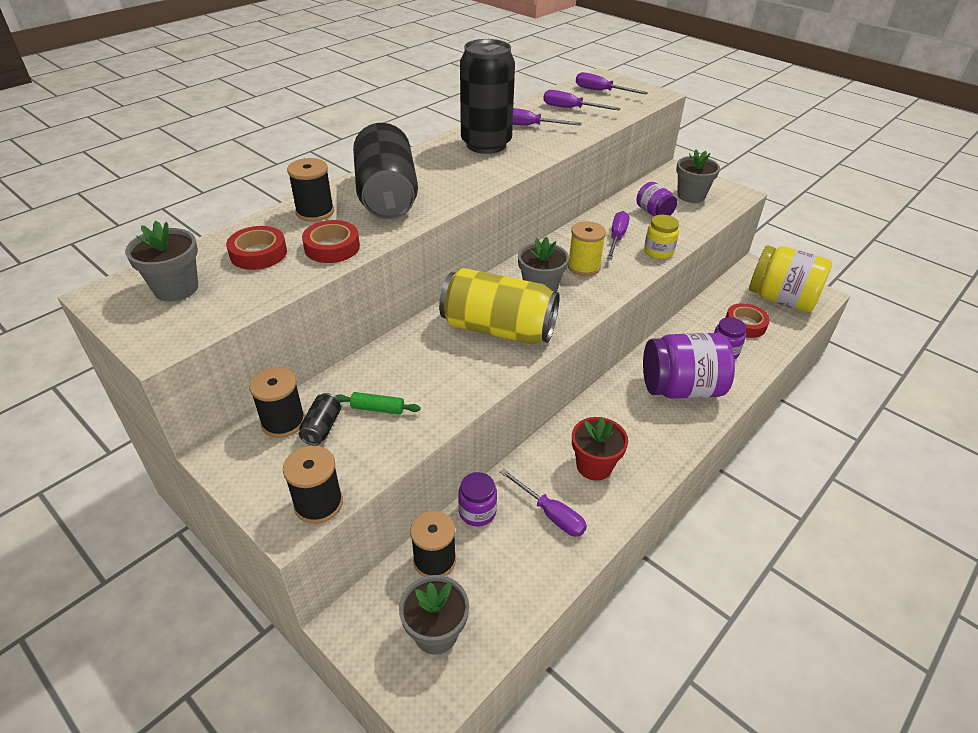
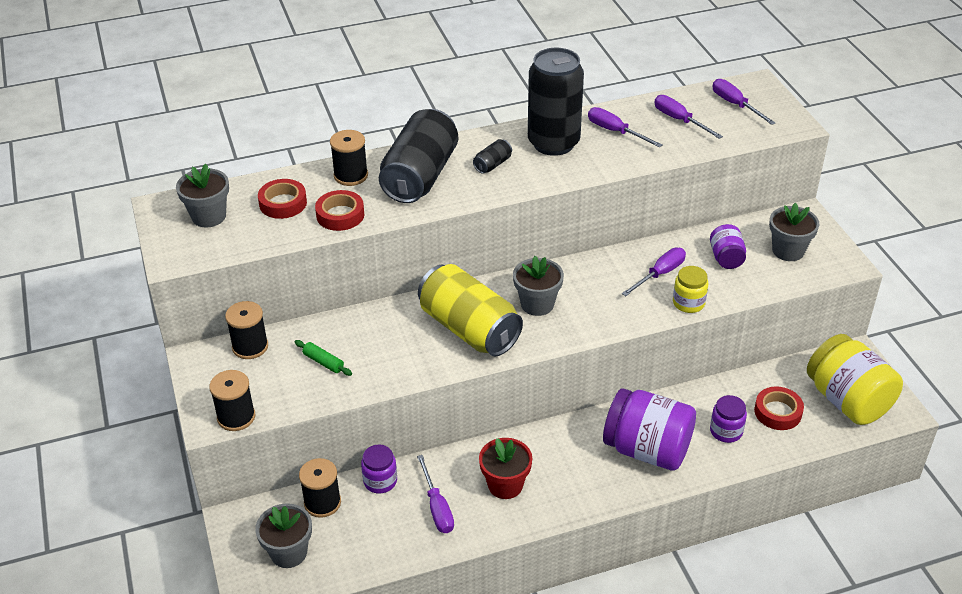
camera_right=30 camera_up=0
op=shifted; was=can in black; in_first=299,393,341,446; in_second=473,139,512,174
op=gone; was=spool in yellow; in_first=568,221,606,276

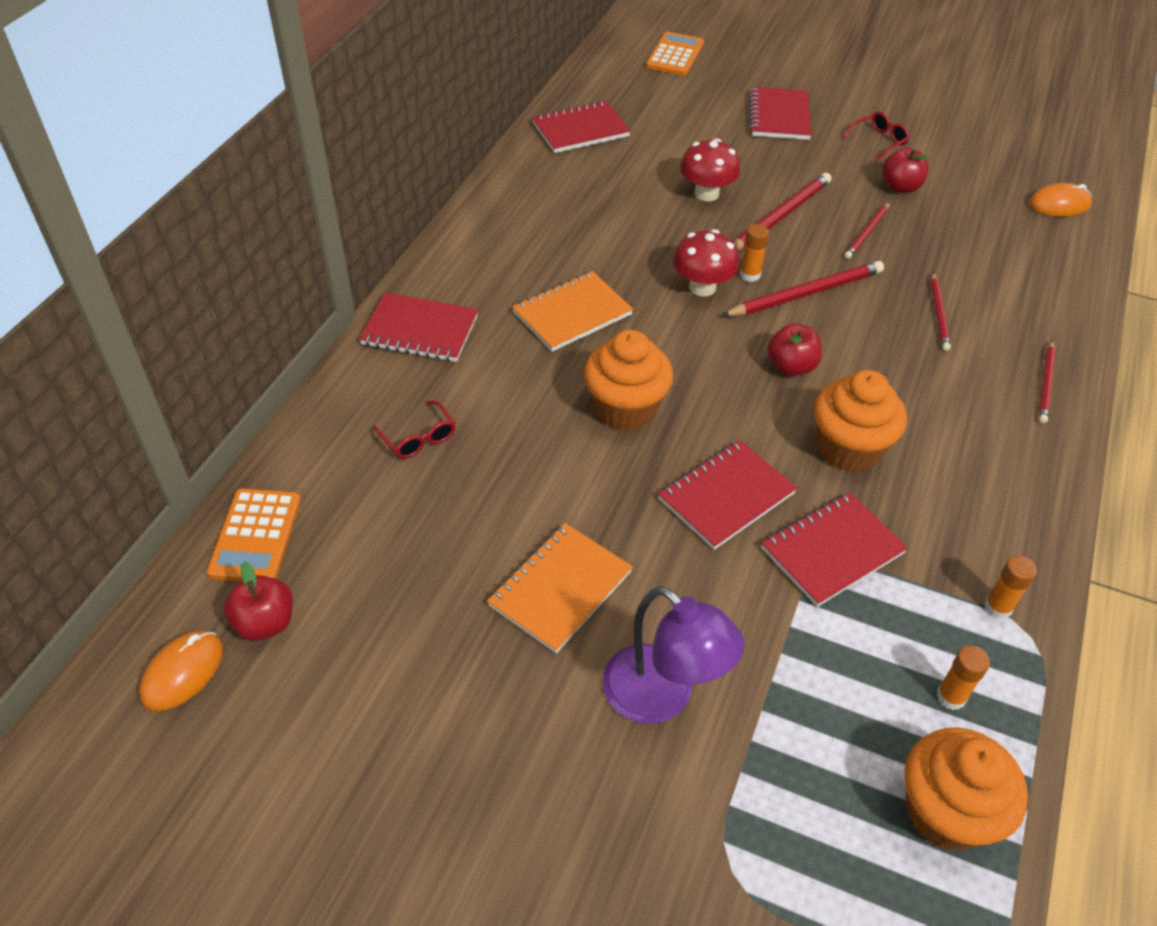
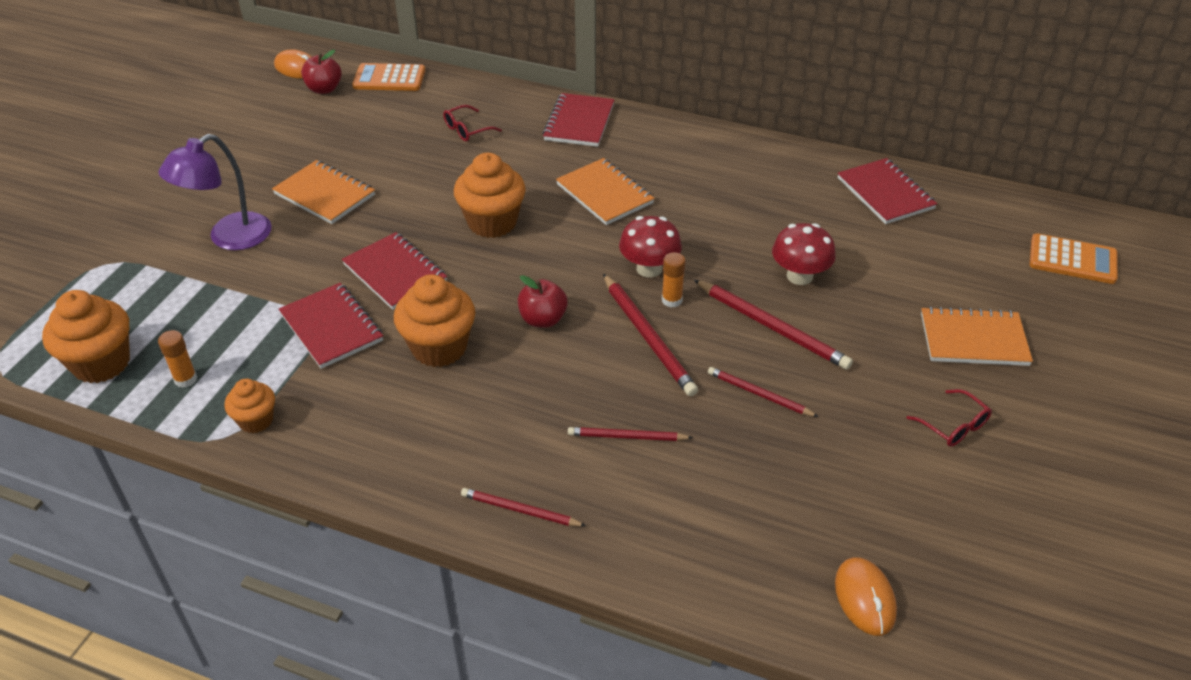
camera_right=90 camera_up=-5
op=swapped; was=glue stick in orange; now=cupcake in orange; in_first=984,555,1037,619; in_second=224,379,275,433
op=repainted; was=notebook in red; now=notebook in orange; in_first=749,87,812,140; in_second=921,306,1033,366
op=gone; was=apple in red; in_first=882,147,929,193

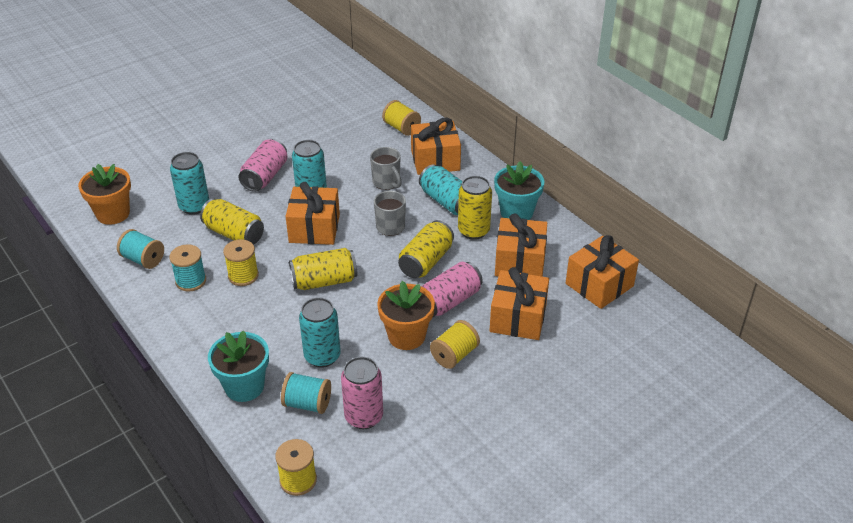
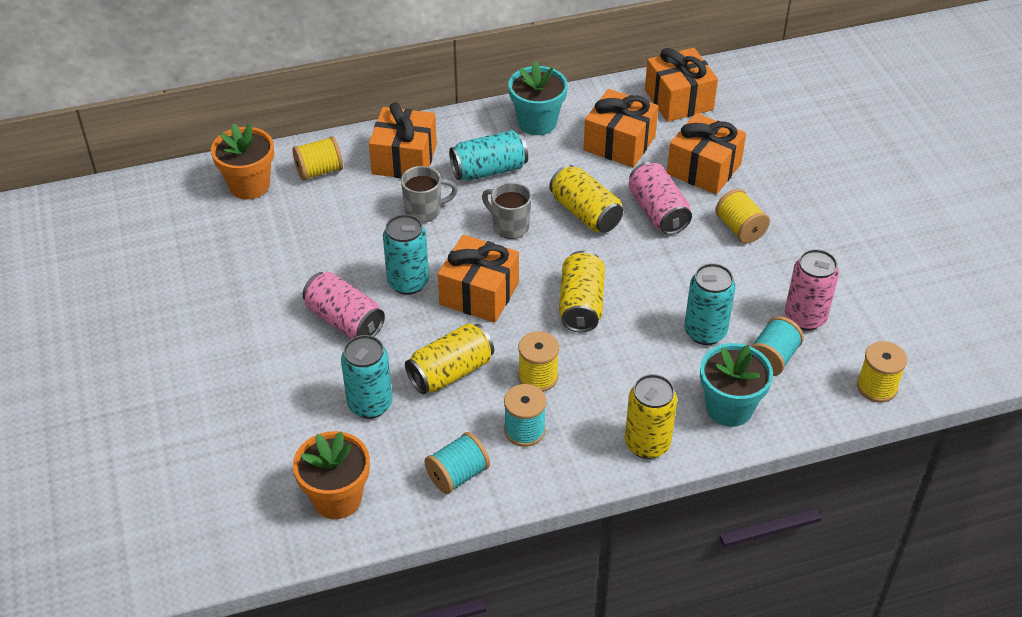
camera_right=-70 camera_up=5
op=shifted; was=flower pot in orange; in_first=377,281,435,350; in_second=211,124,274,199
op=shifted; was=can in yellow; in_first=458,176,492,240; in_second=625,374,677,459

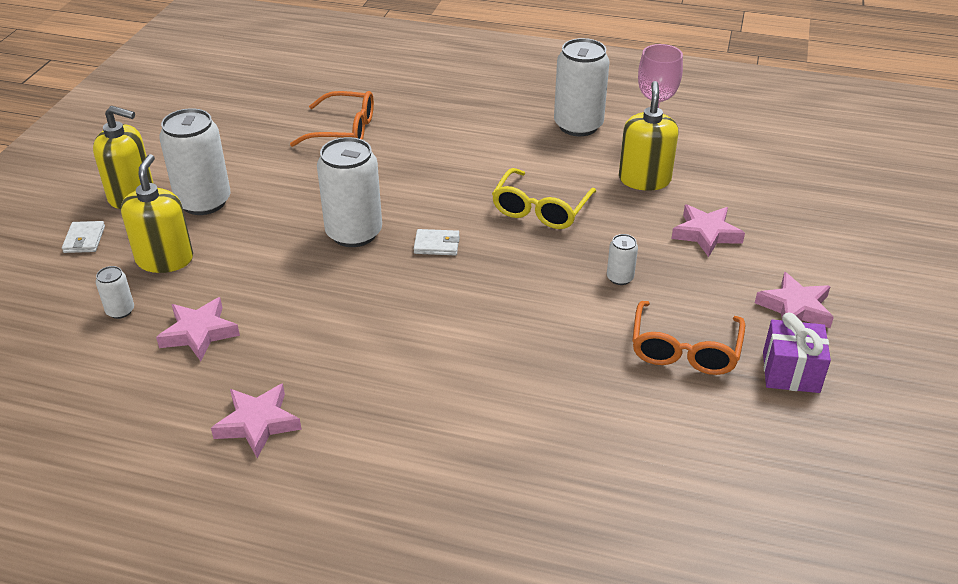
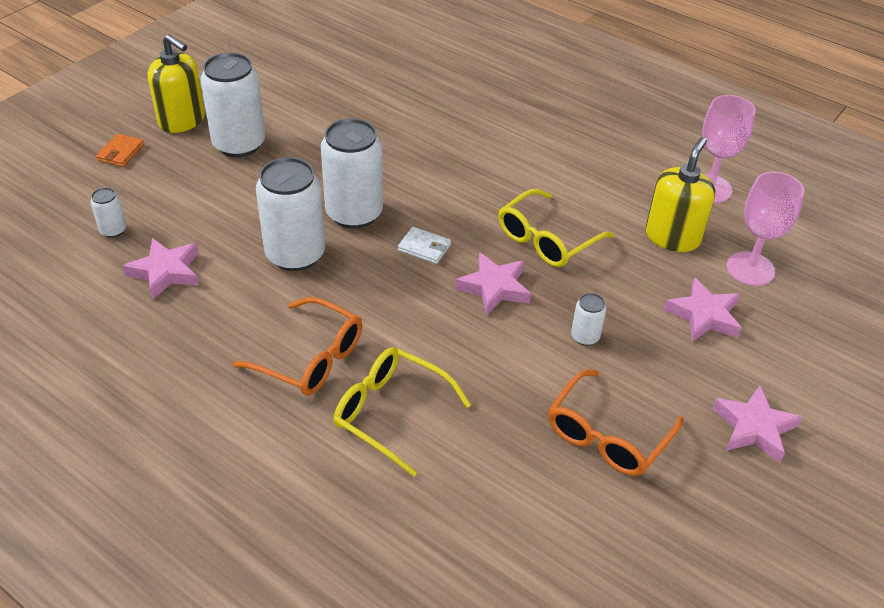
camera_right=20 camera_up=5
op=repainted; was=wallet in white; now=wallet in orange; in_first=62,221,105,253; in_second=96,134,144,167
op=shifted; was=glasses in orange; in_first=290,91,374,147; in_second=232,297,362,396
op=shifted; was=can in white; in_first=554,38,610,136; in_second=256,157,325,271
op=new; now=glasses in yellow; in_second=334,347,471,477
op=shifted; was=star in pink; in_first=211,383,302,458; in_second=455,252,531,316
op=new; now=goblet in pink; in_second=727,171,805,286
op=gone; was=soap dispenser in yellow; in_first=121,154,193,273
op=gone; was=gift in purple; in_first=763,313,831,393

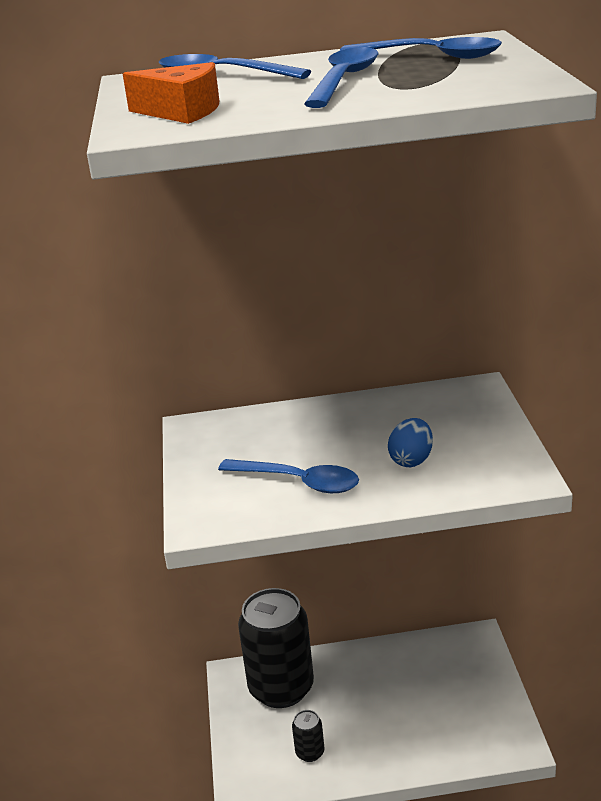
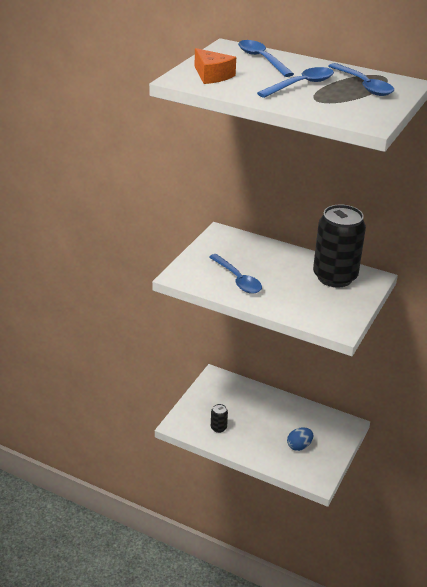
camera_right=30 camera_up=5
op=shifted; was=egg in blue; in_first=388,418,433,467; in_second=287,427,313,451
op=shifted; was=can in black; in_first=238,588,314,708; in_second=313,204,366,288

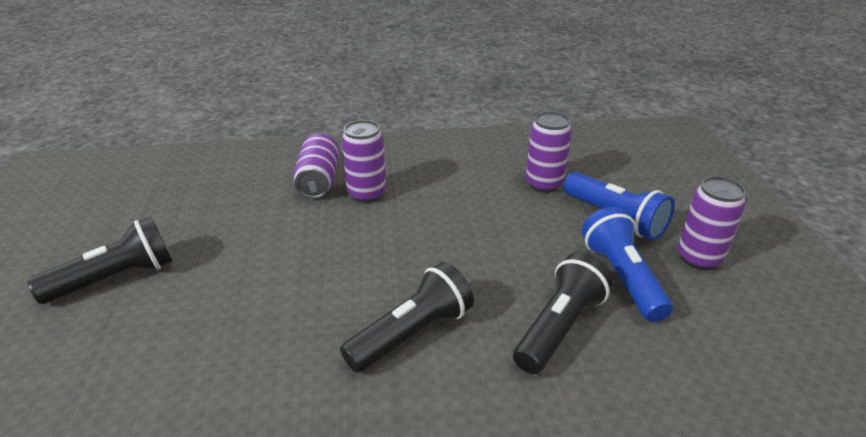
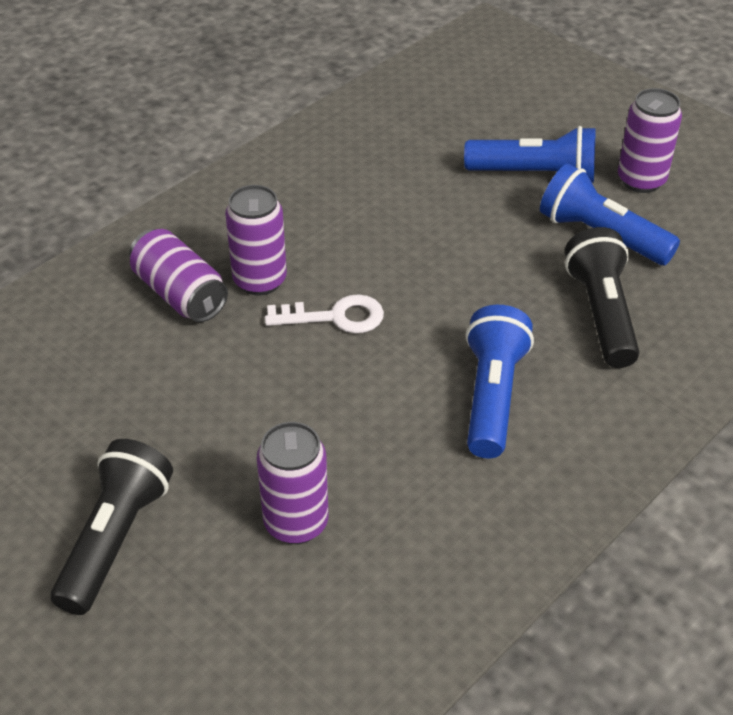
camera_right=-40 camera_up=10
op=shifted; was=can in purple; in_first=526,111,572,193; in_second=257,422,329,544
op=new; now=key in white; in_second=265,294,384,333
op=repainted; was=flashlight in black; now=flashlight in blue; in_first=340,262,474,373; in_second=466,305,534,459

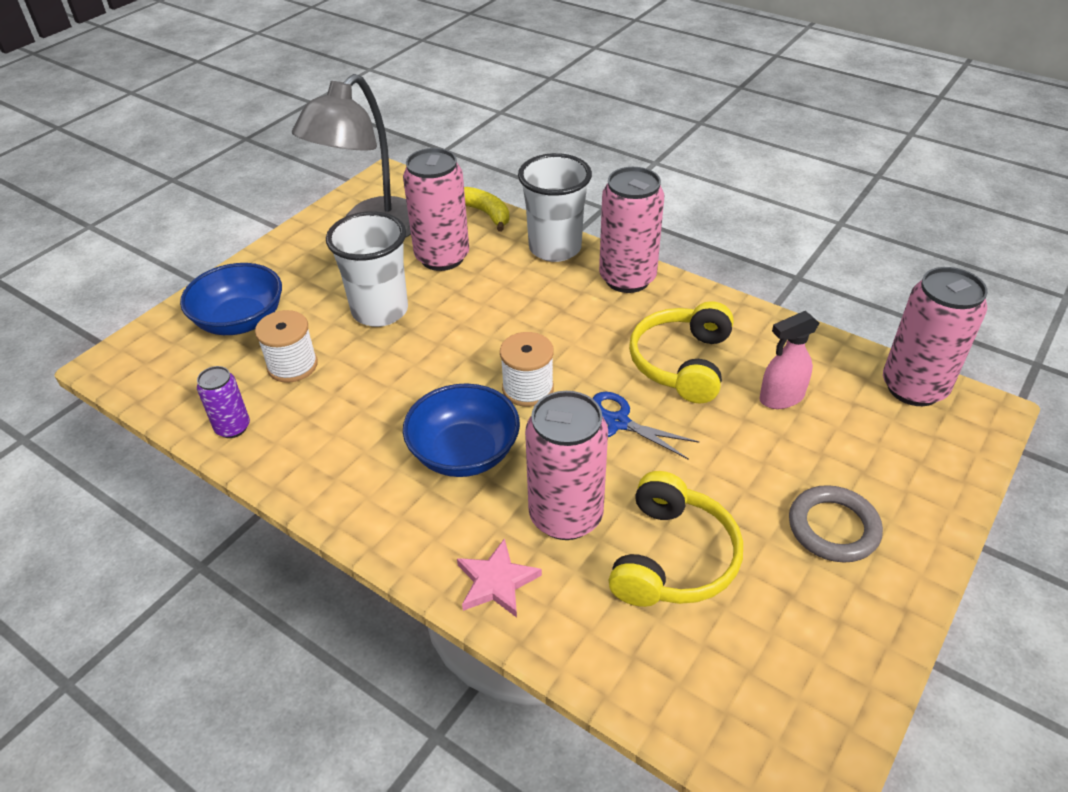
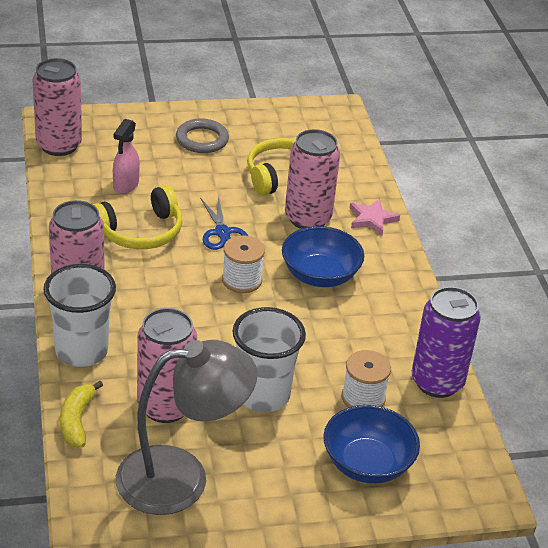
camera_right=-140 camera_up=-5
op=rotated; was=spray bottle in pink; in_first=760,311,819,409; in_second=113,119,140,194; clockwise=90
op=scaled; was=can in purple; in_first=197,366,250,438; in_second=412,287,481,398; ratio=1.87

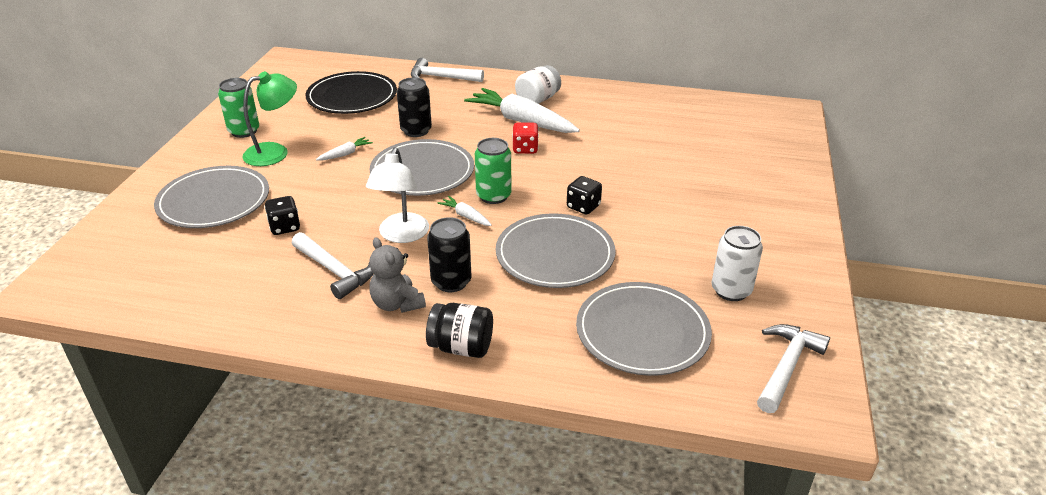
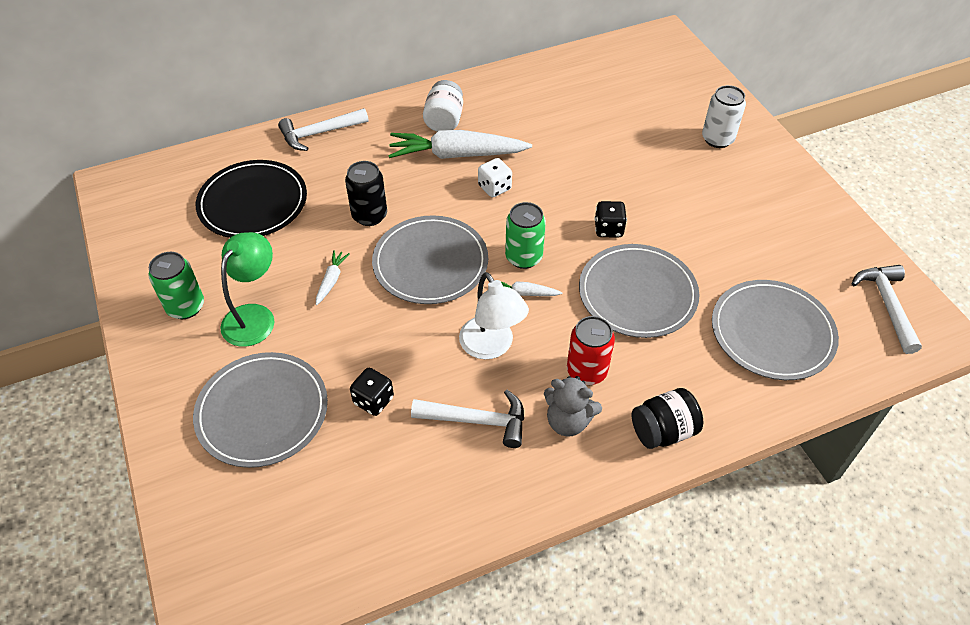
camera_right=-35 camera_up=15
op=repainted; was=dice in red; now=dice in white; in_first=512,122,539,154; in_second=478,158,512,197
op=repainted; was=can in black; now=can in red; in_first=427,217,471,292; in_second=567,316,615,385
op=shifted; was=can in white; in_first=712,226,763,301; in_second=702,85,746,148

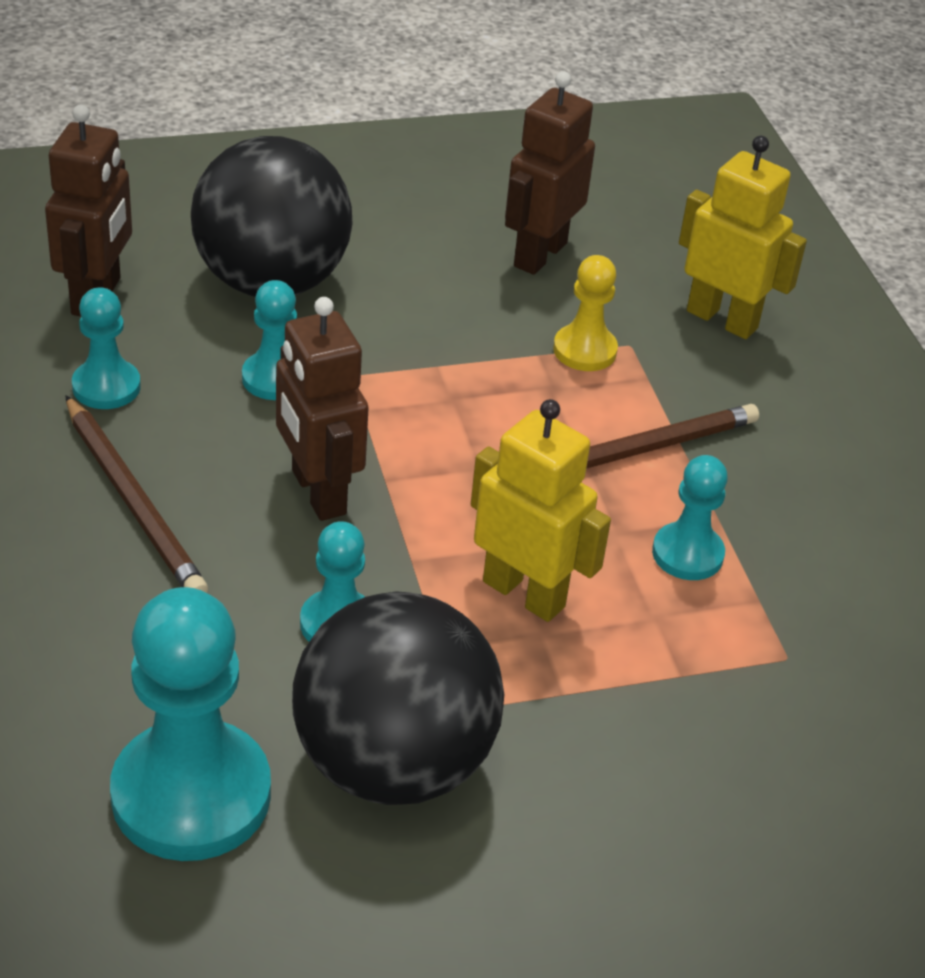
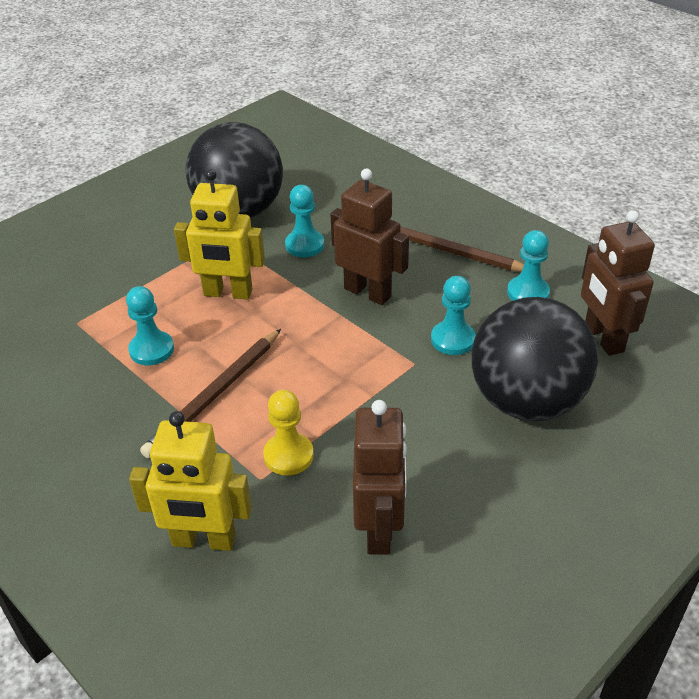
camera_right=155 camera_up=0
op=gone; was=pawn in turquoise; in_first=110,587,271,861

